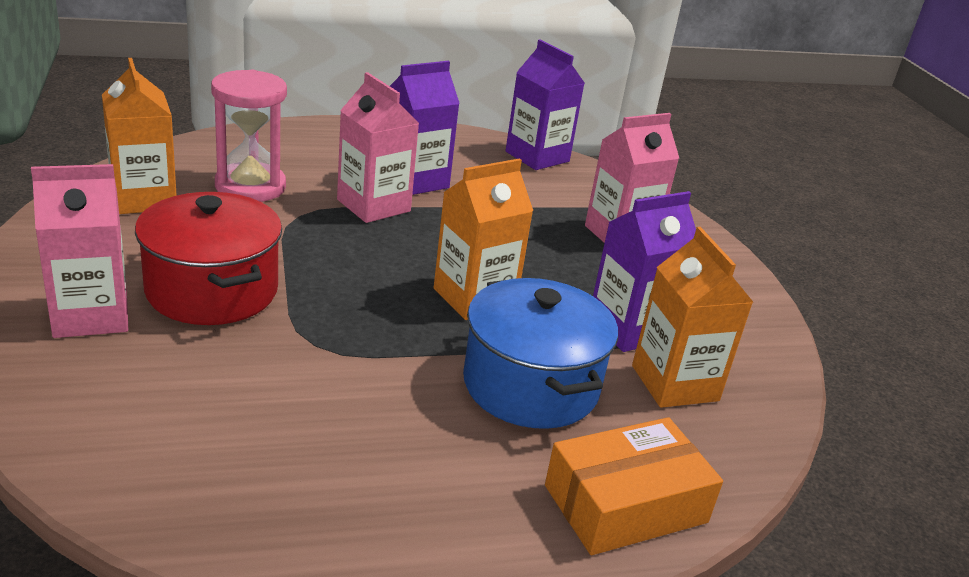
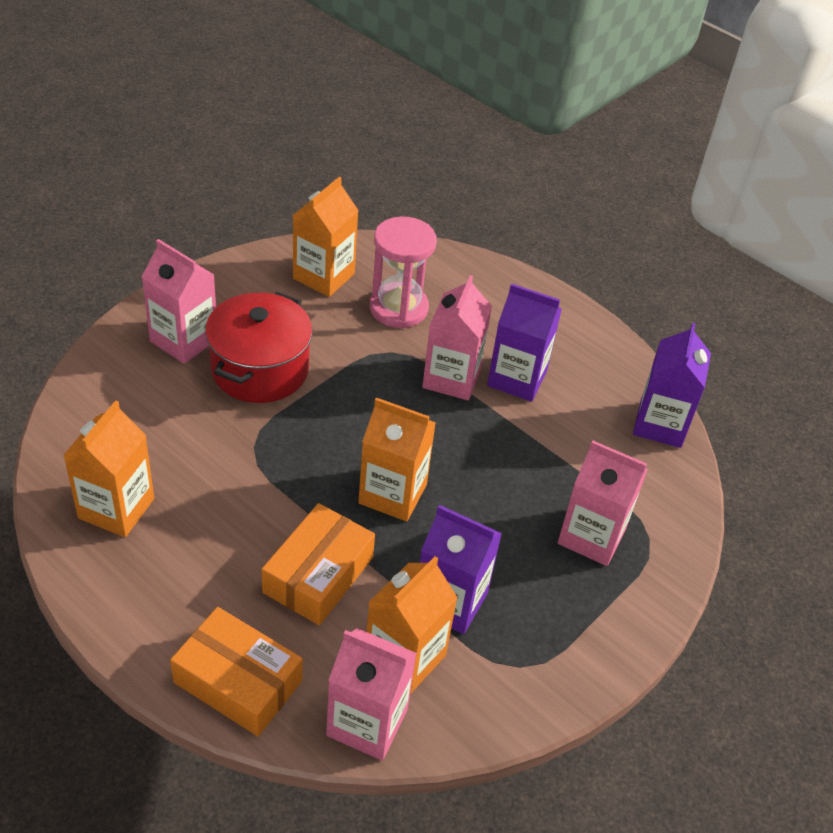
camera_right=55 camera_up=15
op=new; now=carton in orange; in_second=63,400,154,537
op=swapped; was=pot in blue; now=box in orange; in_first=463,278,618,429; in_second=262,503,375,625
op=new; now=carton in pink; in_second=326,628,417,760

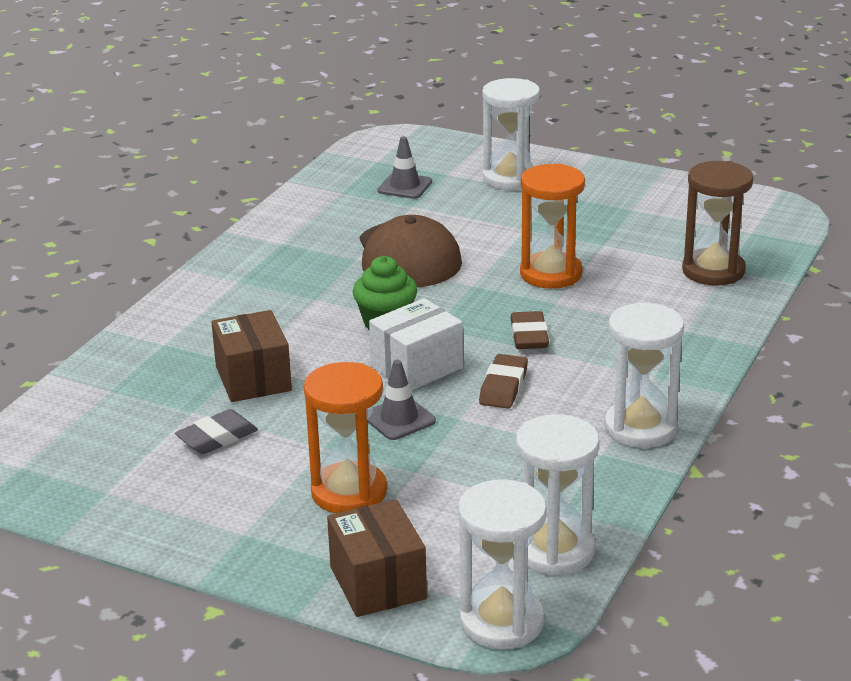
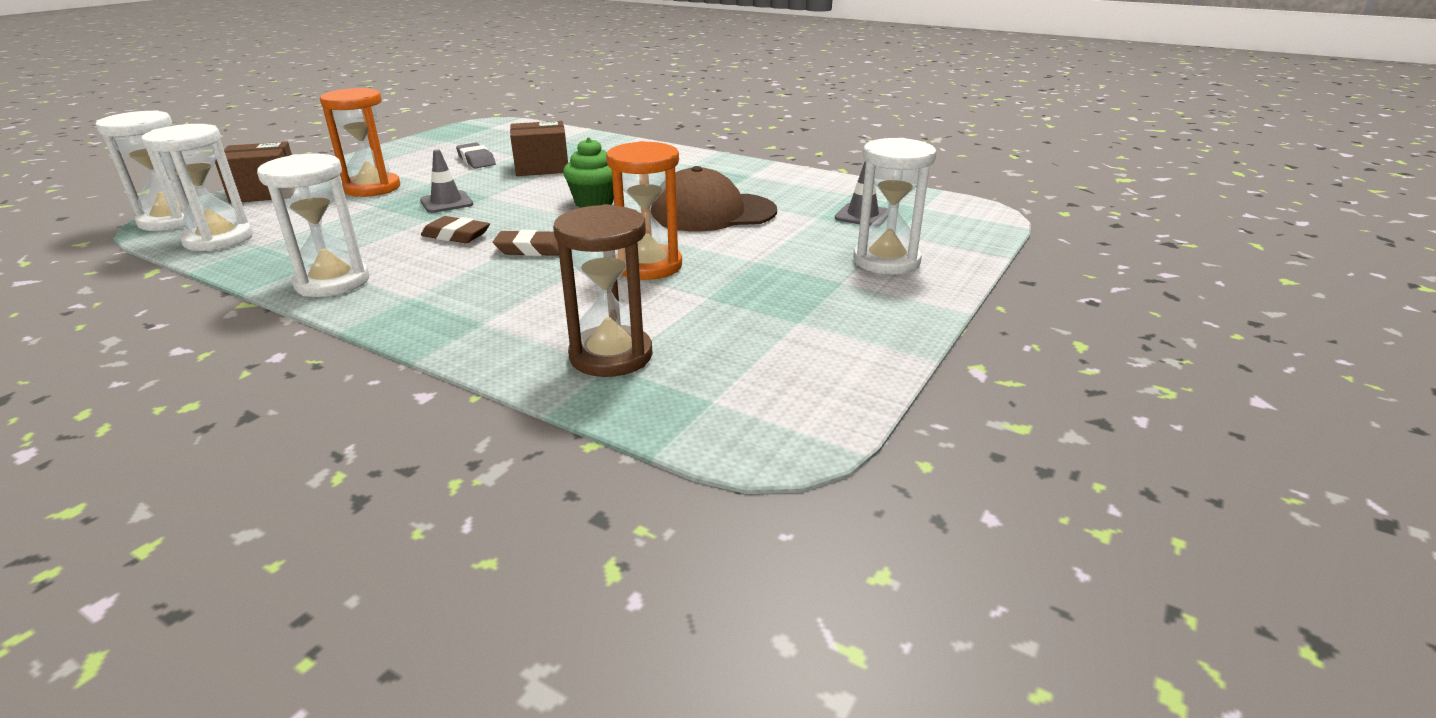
camera_right=95 camera_up=0
op=gone; was=box in white; in_first=369,298,463,391

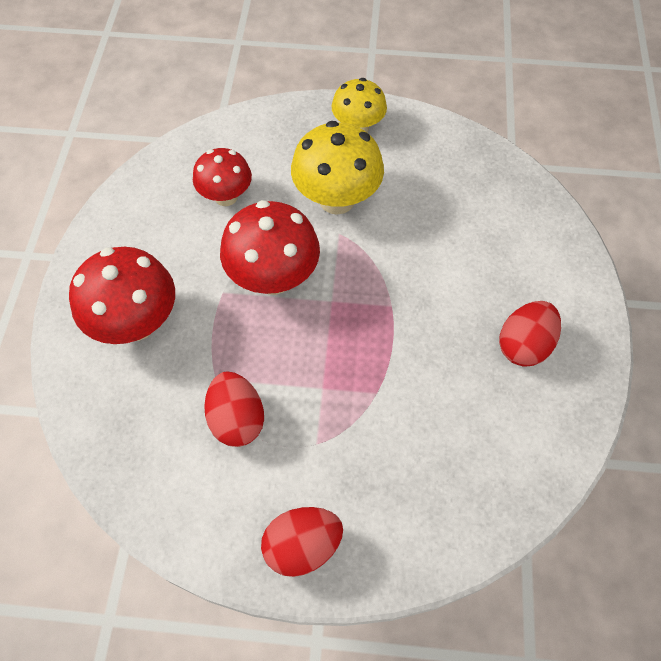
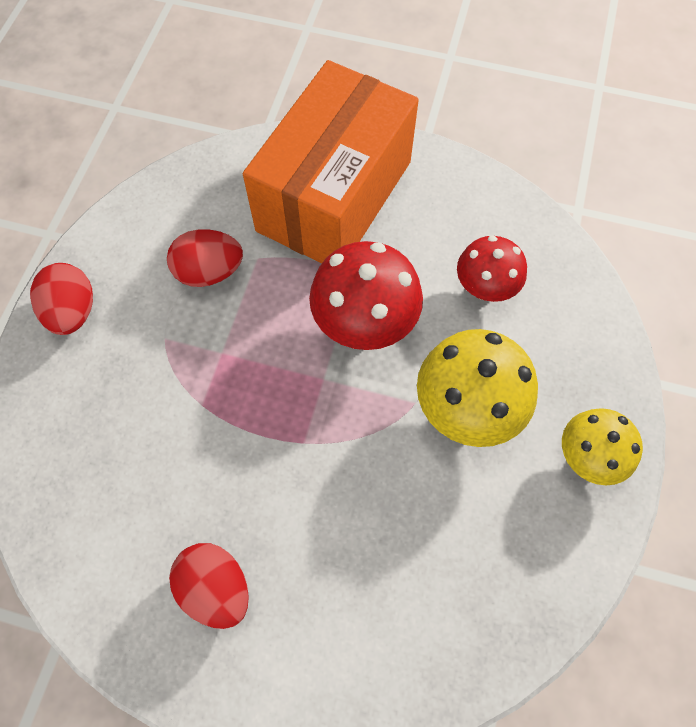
camera_right=100 camera_up=5
op=swapped; was=mushroom in red; now=box in orange; in_first=69,247,175,344; in_second=243,60,419,263

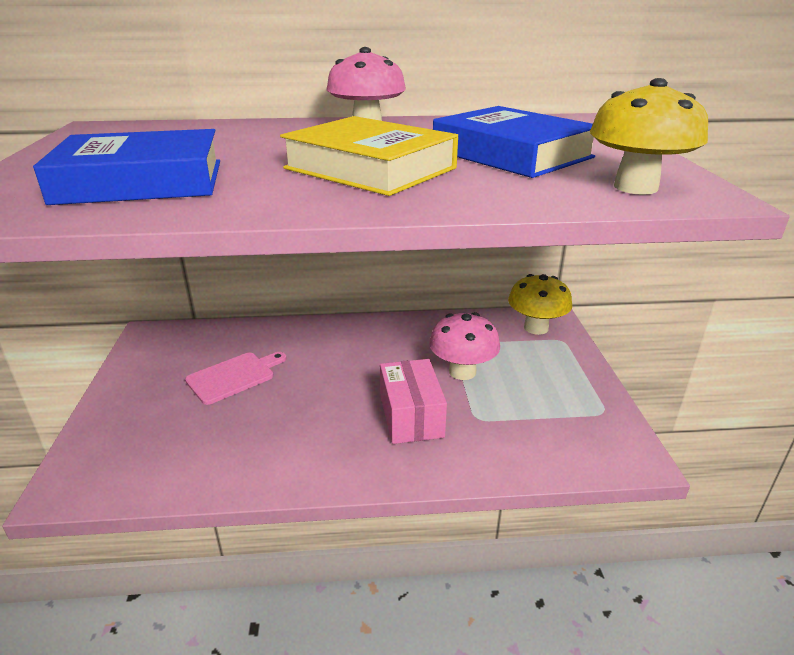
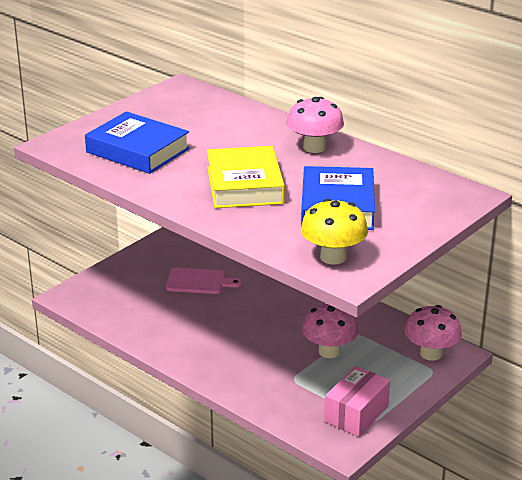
camera_right=45 camera_up=0
op=shifted; was=box in pink; in_first=380,359,447,444; in_second=324,366,390,437
op=repainted; was=mushroom in yellow; now=mushroom in pink; in_first=508,274,572,335; in_second=405,305,462,361

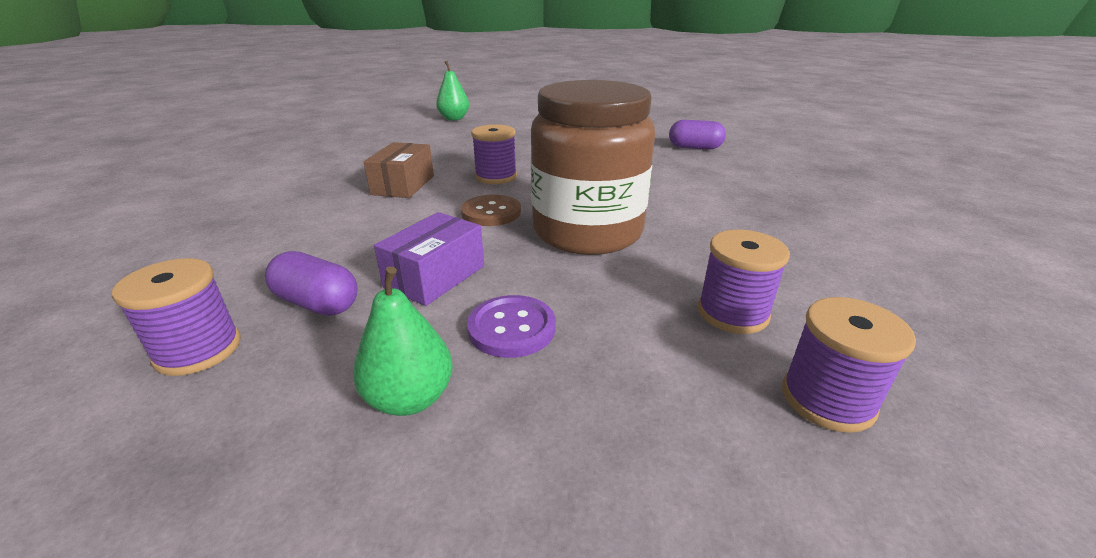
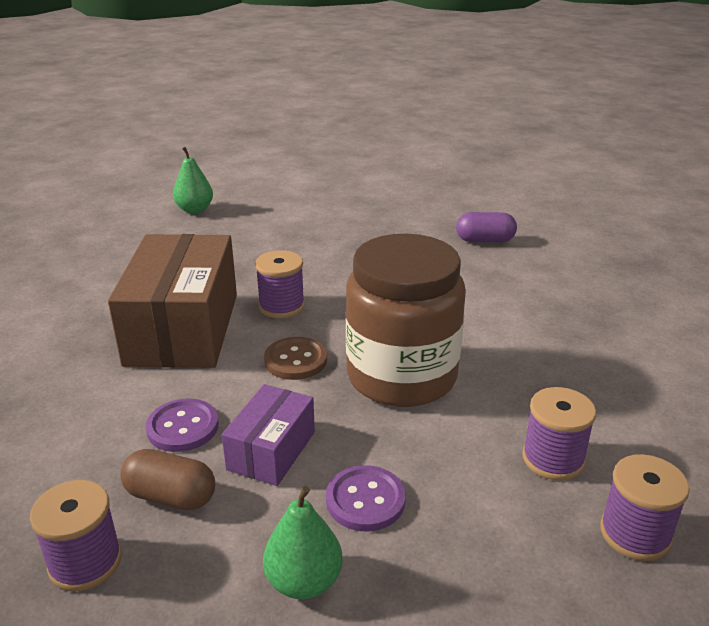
camera_right=-10 camera_up=0
op=scaled; was=box in brown; in_first=364,142,434,198; in_second=108,234,237,368; ratio=1.95
op=repainted; was=capsule in purple; now=capsule in brown; in_first=265,251,358,316; in_second=120,449,215,510
op=new; now=button in purple; in_second=146,398,219,452

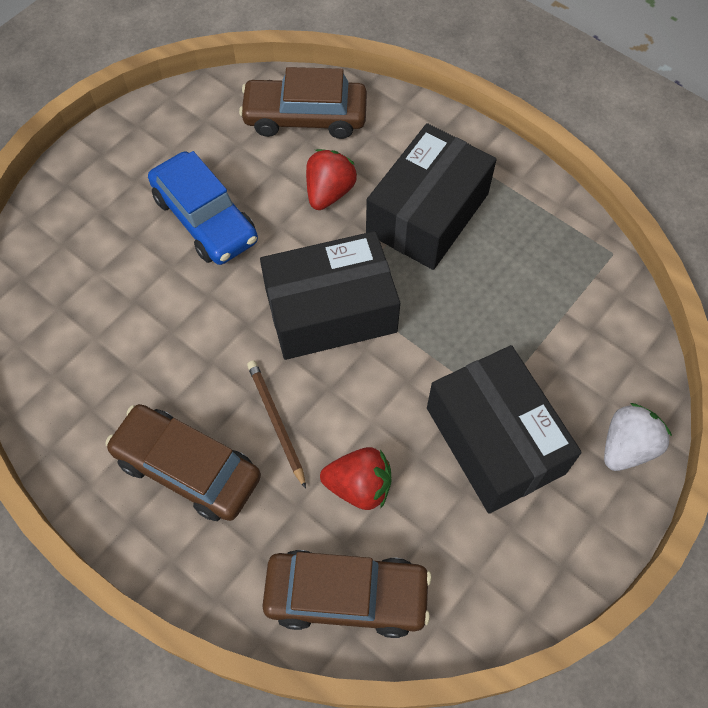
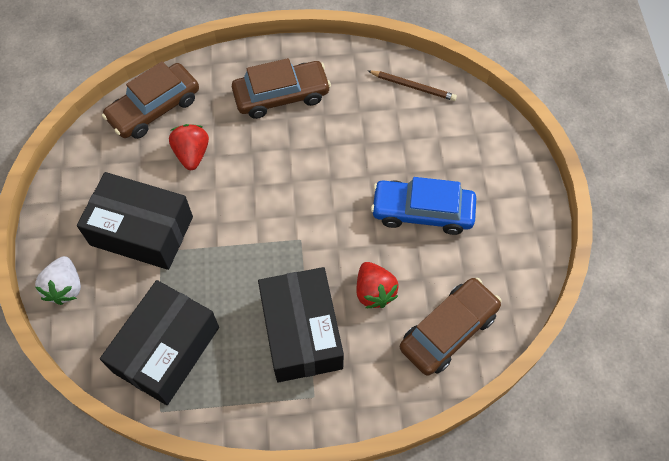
camera_right=135 camera_up=0
op=shifted; was=box in black; in_first=260,231,400,360; in_second=100,280,219,405
op=rotated; was=strawberry in red; in_first=320,447,391,510; in_second=169,124,209,170; clockwise=120
op=shifted; was=pencil in brown; in_first=247,360,306,489; in_second=368,70,457,101

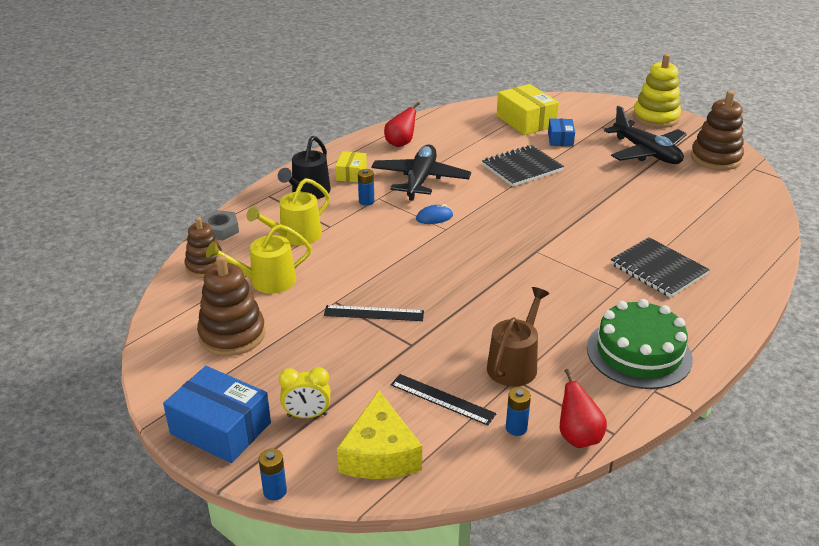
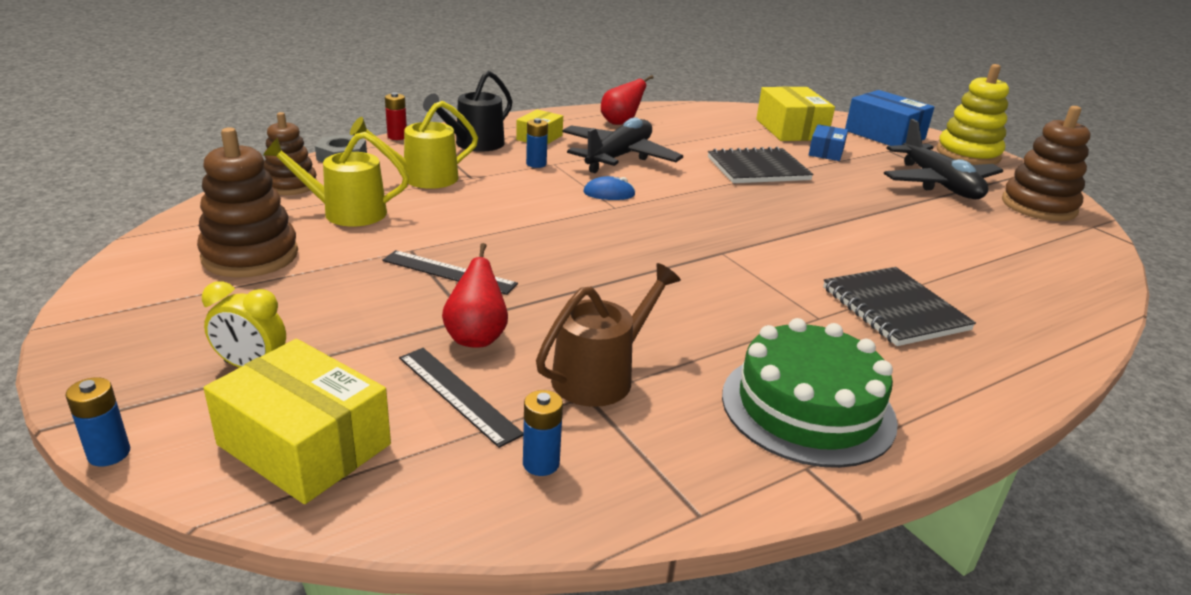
camera_right=15 camera_up=-5
op=swapped; was=cheese in yellow; now=box in yellow; in_first=337,390,422,479; in_second=204,339,391,504
op=new; now=battery in red; in_second=385,92,407,140
op=shifted; was=pear in red; in_first=560,369,607,448; in_second=442,243,508,348
op=shifted; was=box in blue; in_first=163,366,271,463; in_second=845,90,935,146

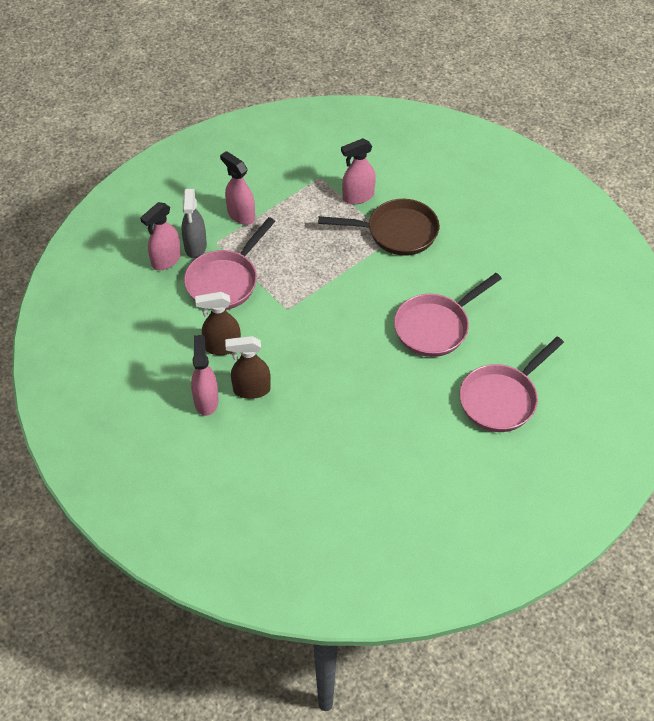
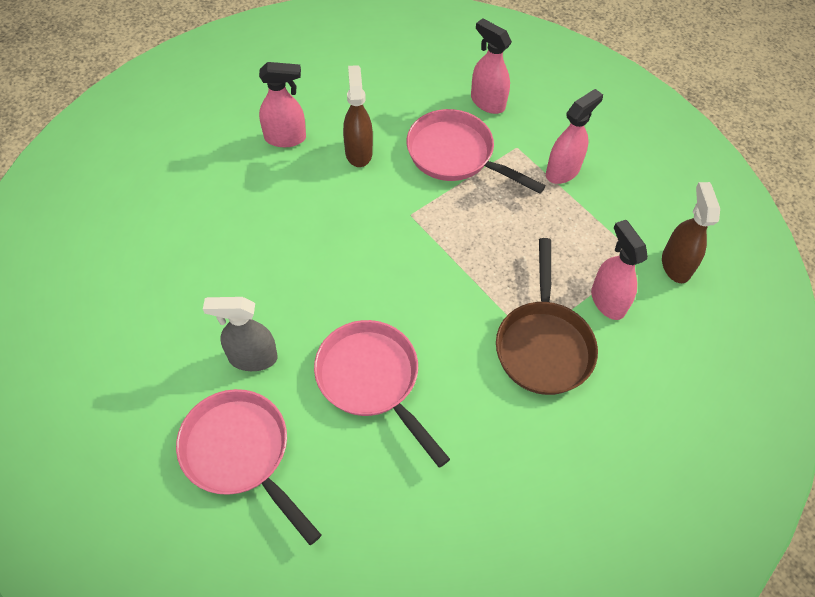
camera_right=90 camera_up=5
op=shifted; was=spray bottle in grey; in_first=182,189,207,258; in_second=203,297,278,371
op=shifted; was=spray bottle in brown; in_first=225,336,271,399; in_second=662,182,720,283

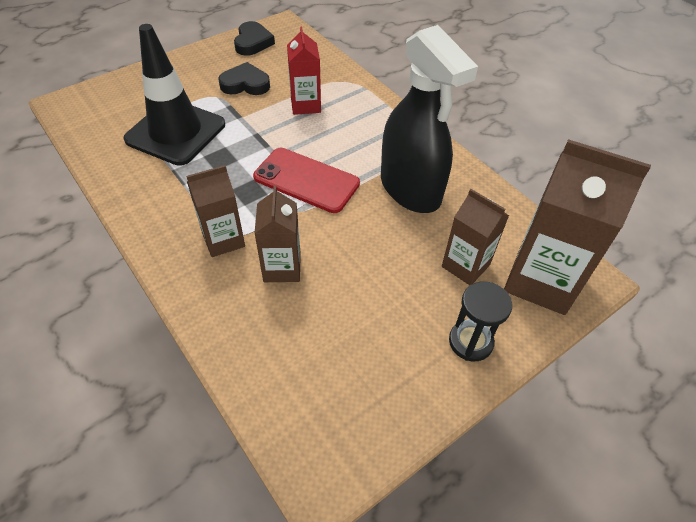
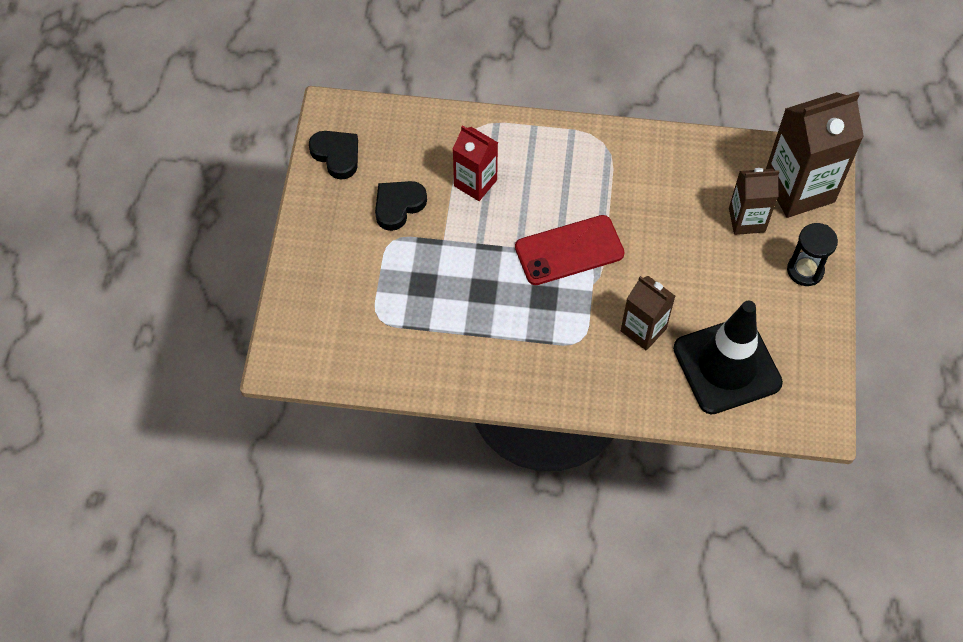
camera_right=-45 camera_up=10
op=shifted; was=traffic cone in black; in_first=123,24,225,166; in_second=673,300,783,415
op=gone; was=carton in brown; in_first=186,165,245,257
op=gone; was=spray bottle in black; in_first=381,25,478,213

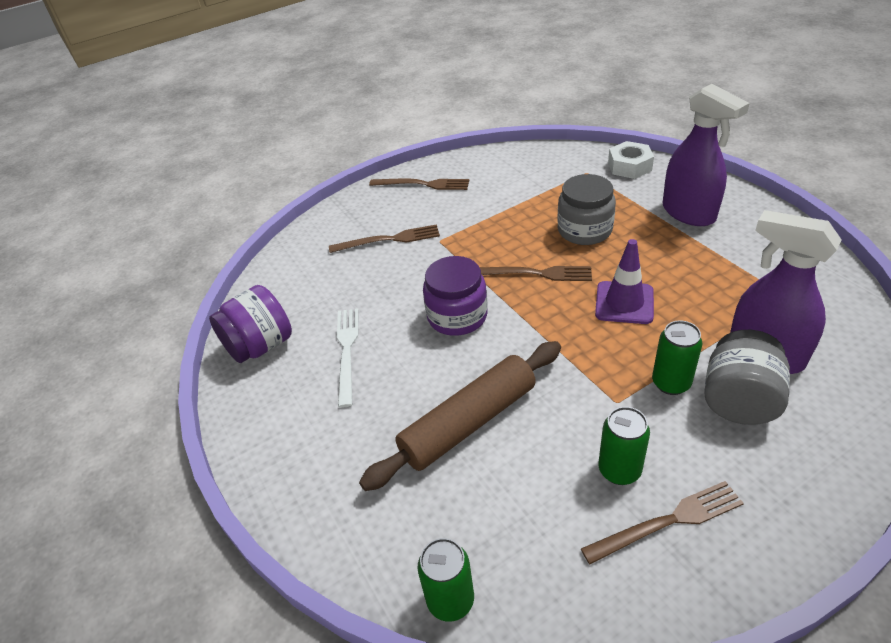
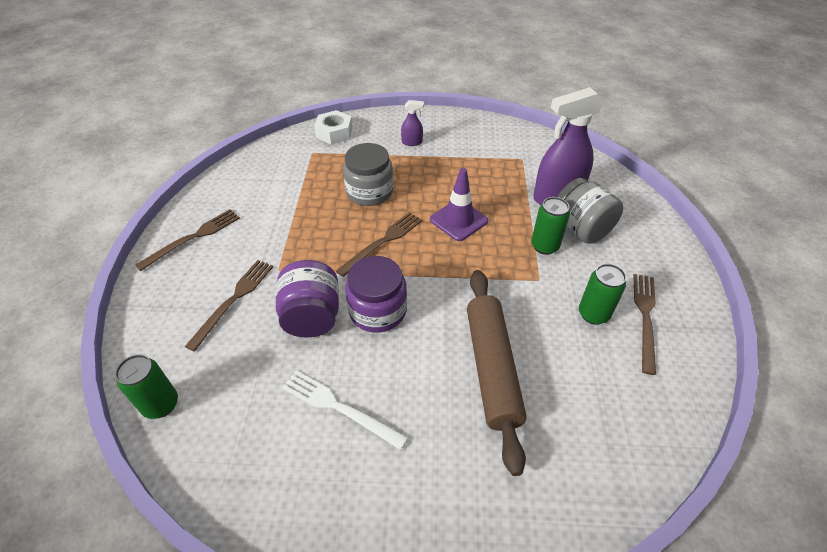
camera_right=-60 camera_up=5
op=shifted; was=can in green; in_first=418,538,474,622; in_second=115,354,178,419
op=shifted; was=jar in purple; in_first=209,285,292,363; in_second=276,260,339,338
op=scaled; was=spray bottle in purple; in_first=663,84,750,226; in_second=401,100,424,146; ratio=0.44

